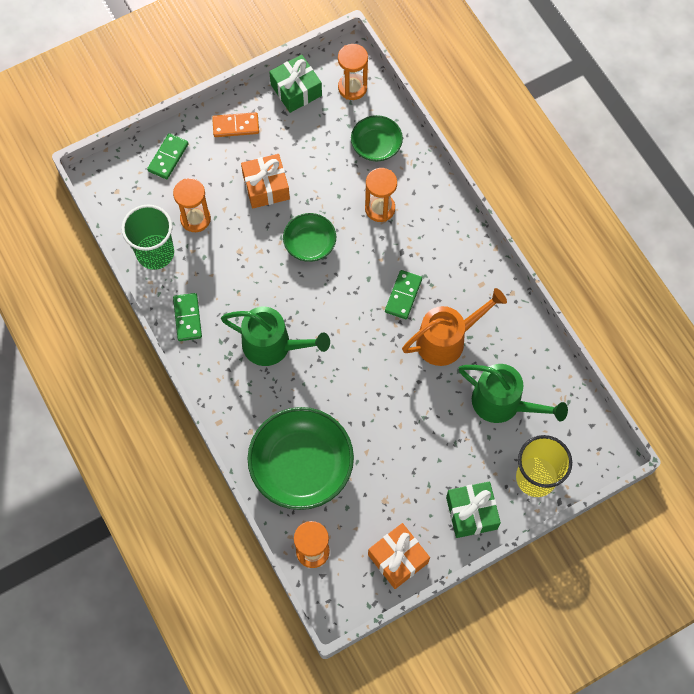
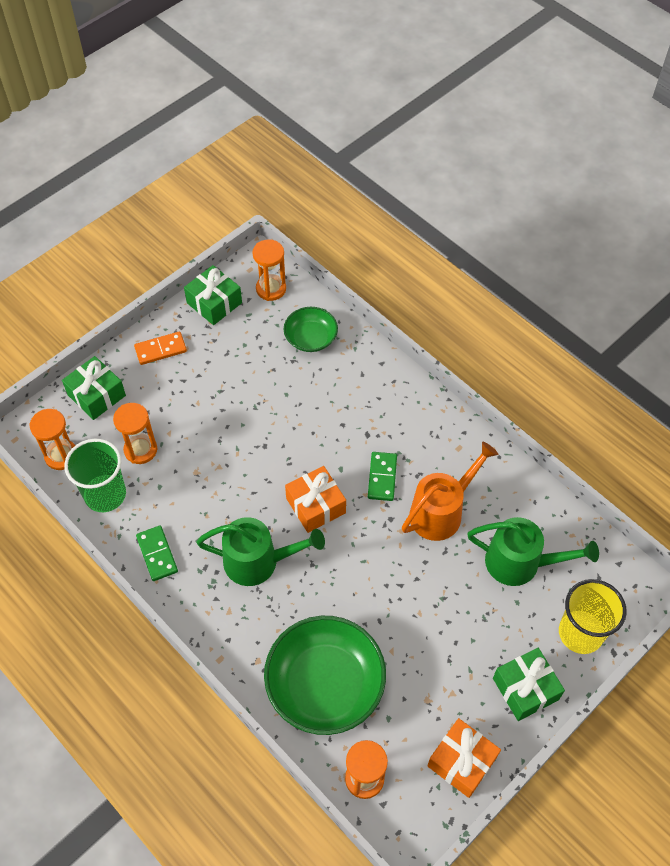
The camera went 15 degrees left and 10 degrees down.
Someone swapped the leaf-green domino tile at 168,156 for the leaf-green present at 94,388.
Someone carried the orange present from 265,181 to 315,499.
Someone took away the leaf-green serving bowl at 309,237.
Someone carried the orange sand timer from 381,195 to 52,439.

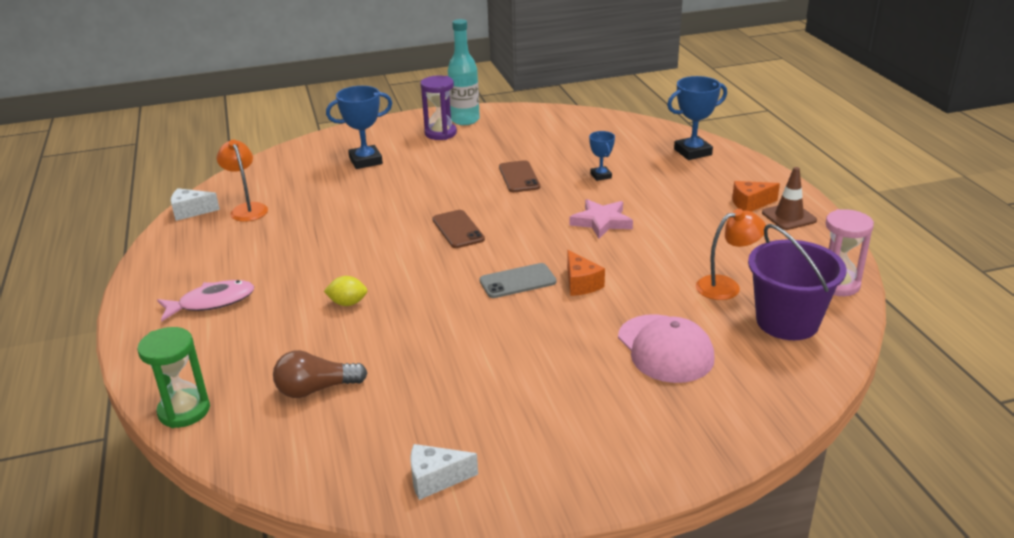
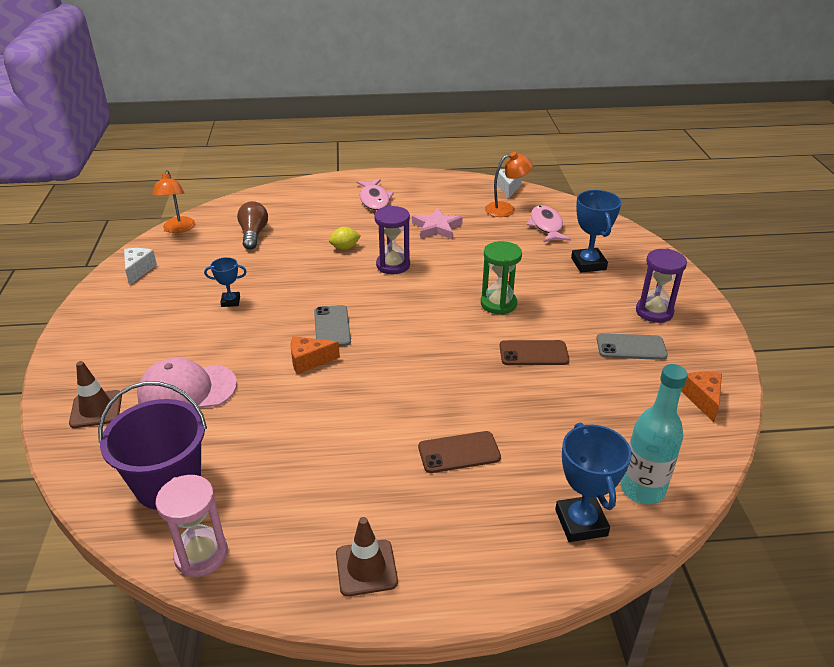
The camera went 100 degrees right and 5 degrees up.
Someone carried the leaf-green sand timer from 173,377 to 501,278.
Someone rotated the yellow citrus fruit at 345,291 by 60 degrees clockwise.
Someone carried the russet phone from 458,229 to 459,452.
Someone carried the aqua flask from 464,72 to 654,434.
Someone carried the rose-pink five-pointed star from 601,219 to 437,223.
Someone carried the cobalt award cup from 602,156 to 225,282.
Someone carried the orange lamp from 731,254 to 173,201.
Someone carried the orange cheese from 756,196 to 701,397.
Someone put down the russet safety cone at 95,394.
Someone put down the royal purple sand timer at 392,240.
Someone put down the rose-pink toy fish at 549,223.
Someone put down the ash-grey phone at 632,346.

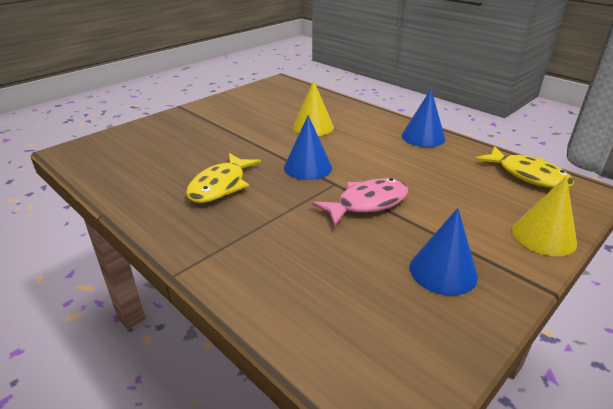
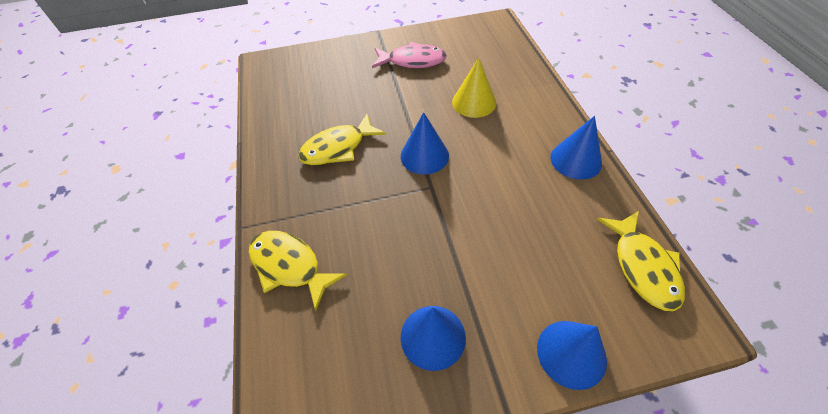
The camera went 35 degrees right and 20 degrees up.
Someone carried the rose-pink toy fish from 359,202 to 409,55.
Someone repainted the yellow cone shape at 544,216, which became the cobalt cone shape at 572,355.
Someone put down the yellow toy fish at 297,271.

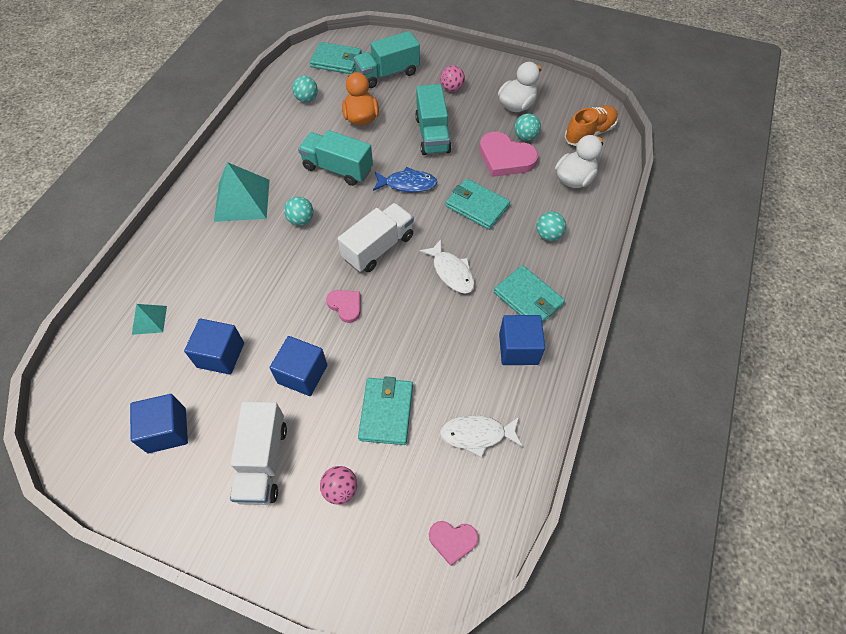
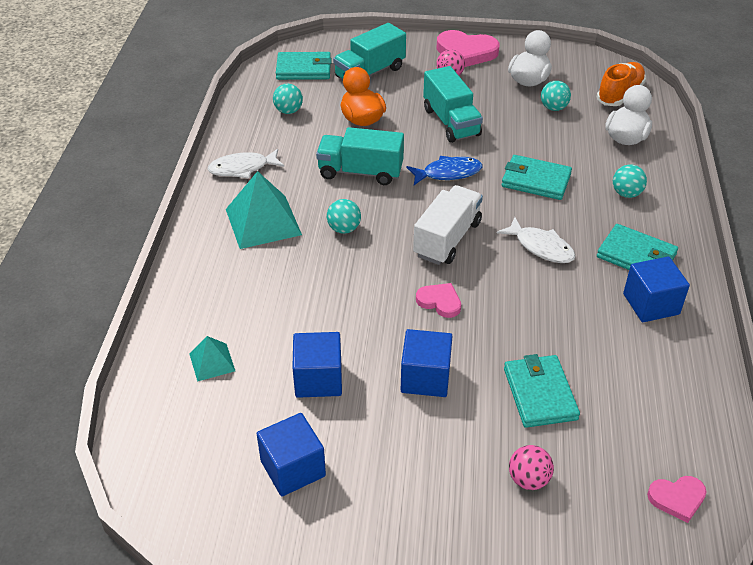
The camera went 15 degrees left and 15 degrees down.
Someone took away the white lorry at 258,453.
Someone carried the white toy fish from 481,436 to 245,164.
Someone carried the rose-pink love heart from 508,154 to 467,48.

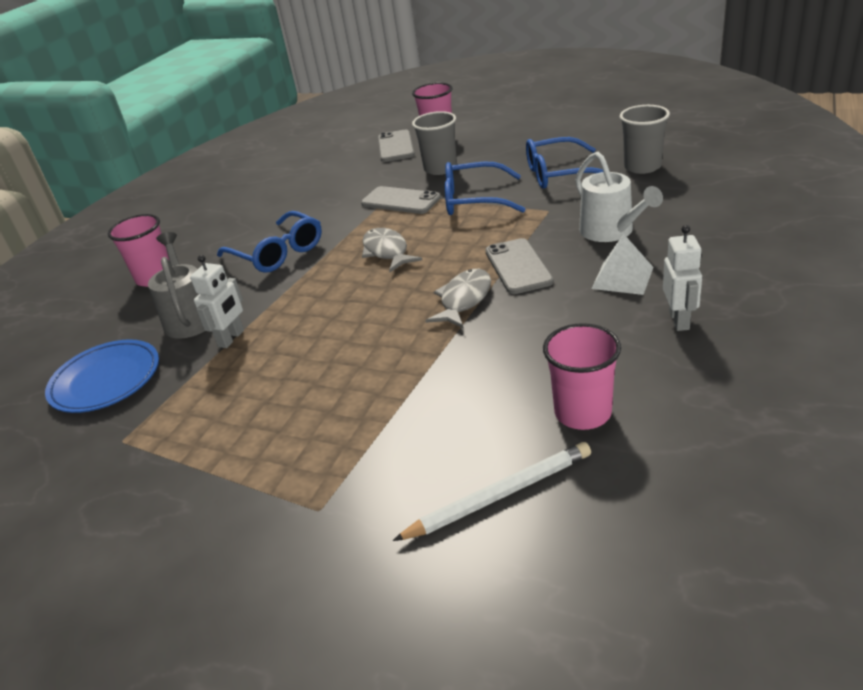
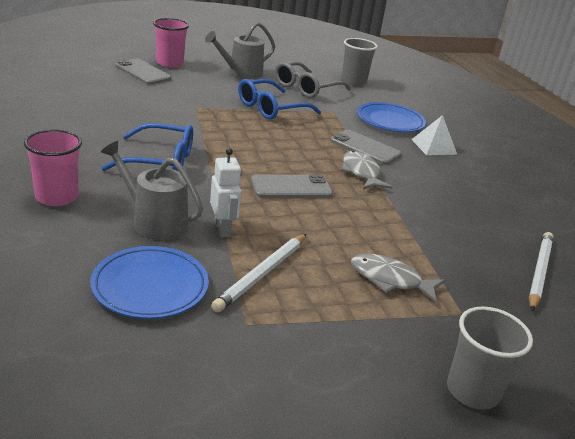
The camera went 50 degrees left and 5 degrees down.
Someone carried the ash-grey phone from 401,200 to 292,186.
Someone carried the ash-grey toy fish from 392,250 to 398,278.
Someone carried the ash-grey beaker from 434,143 to 490,357.
Someone repainted the cobalt spectacles at 564,163, which became the ash-grey spectacles at 313,80.
Someone took away the rose-pink beaker at 582,376.
Someone swapped the white sprinkling can at 619,197 for the cobalt flat dish at 391,117.
Someone took away the white toy robot at 682,278.
Someone put down the ash-grey sprinkling can at 240,50.
Someone put down the white wooden pencil at 259,273.

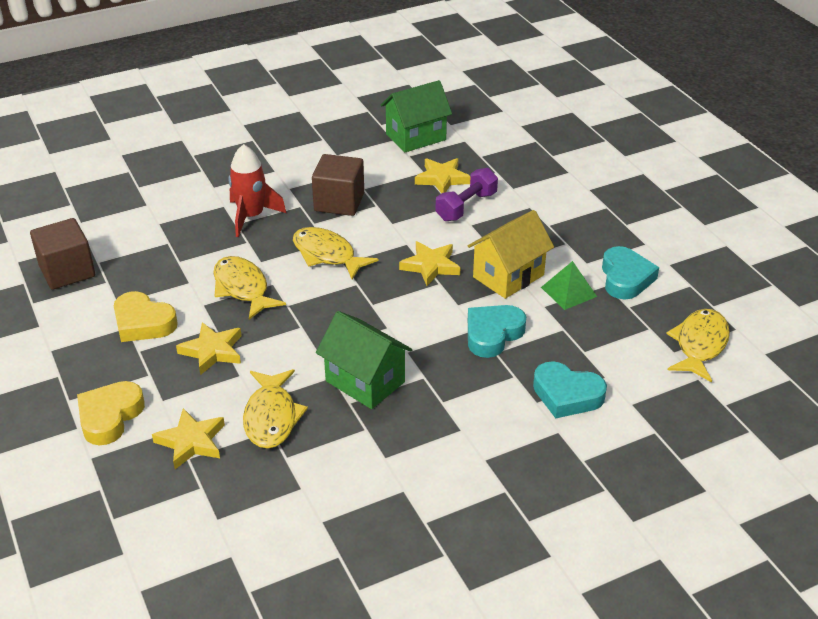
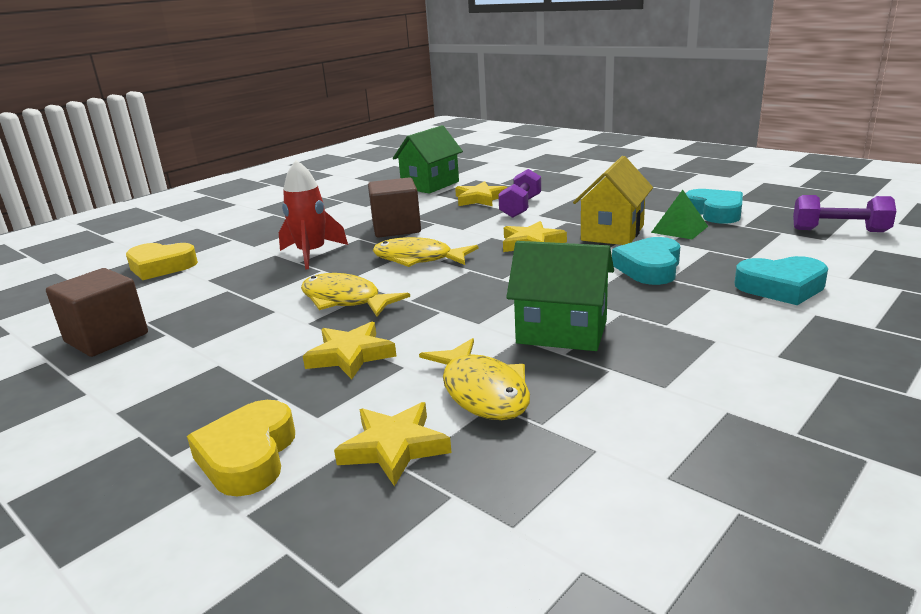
The camera went 20 degrees left and 15 degrees down.
Someone carried the yellow love heart from 146,316 to 162,261.
Someone swapped the yellow toy fish at 698,346 for the royal purple hand weight at 844,213.

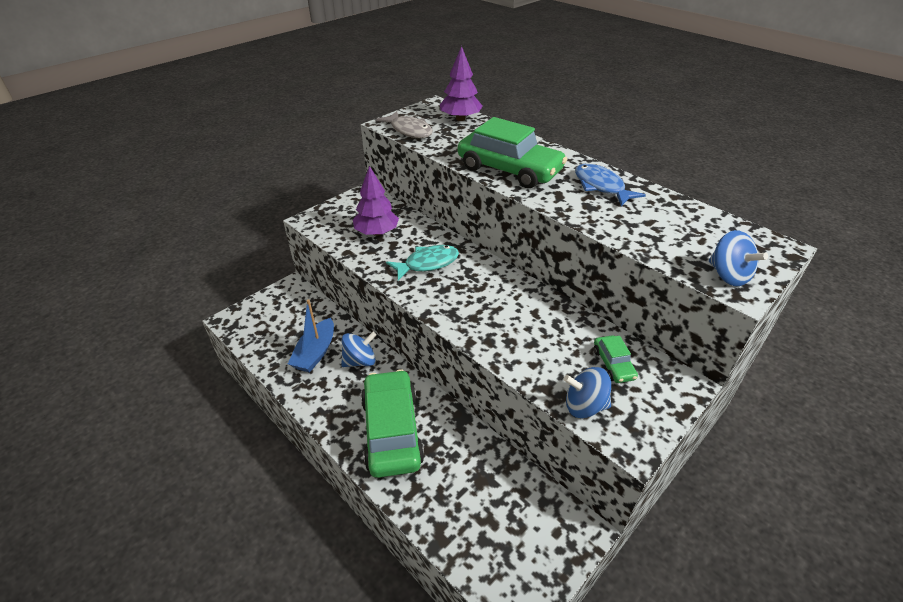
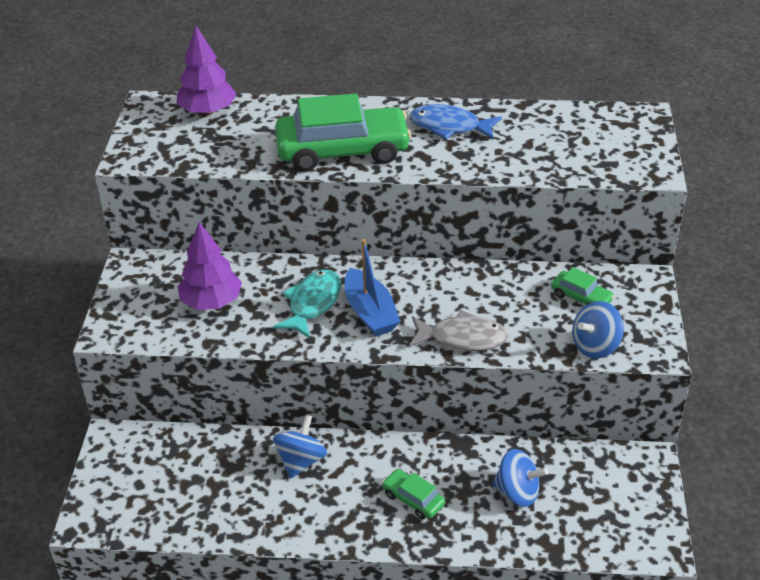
The camera went 40 degrees left and 0 degrees up.
Someone carried the cobalt boat from 311,336 to 373,287.
Someone scaled the leaf-green automobile at 392,423 by 0.45.
Someone carried the ash-grey toy fish from 404,124 to 459,330.
Someone carried the cobalt whirligig from 738,258 to 520,478.

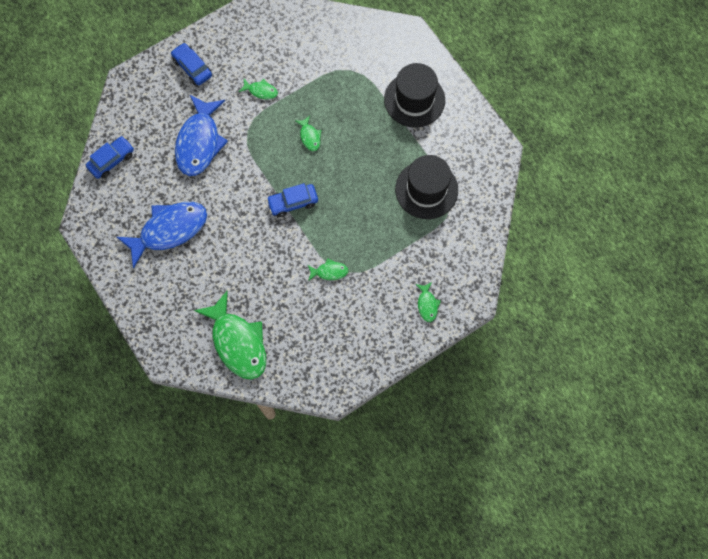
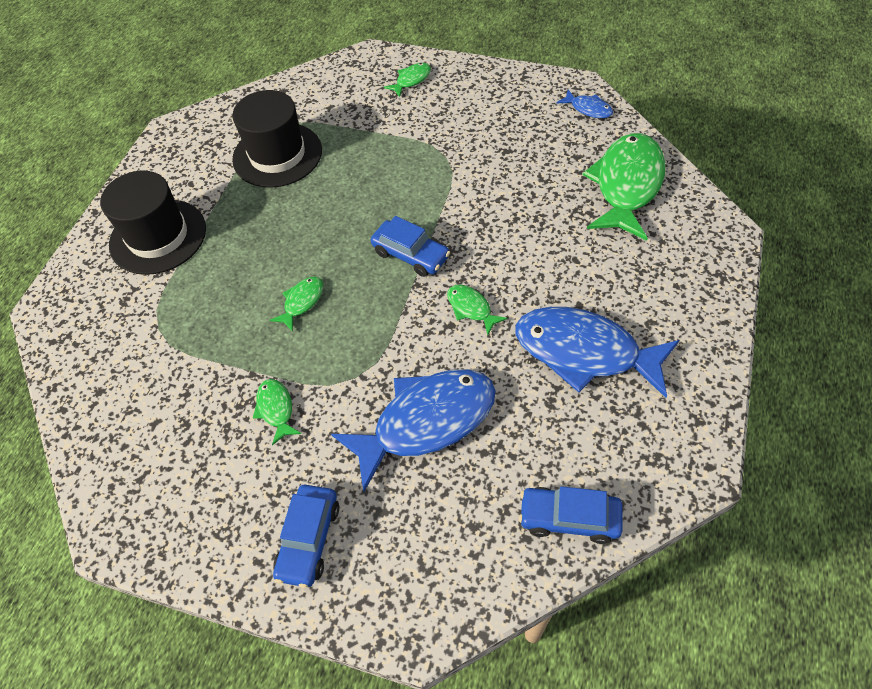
The camera went 125 degrees left and 15 degrees down.
Someone carried the leaf-green toy fish from 328,269 to 477,310.
Someone put down the cobalt toy fish at 585,104.

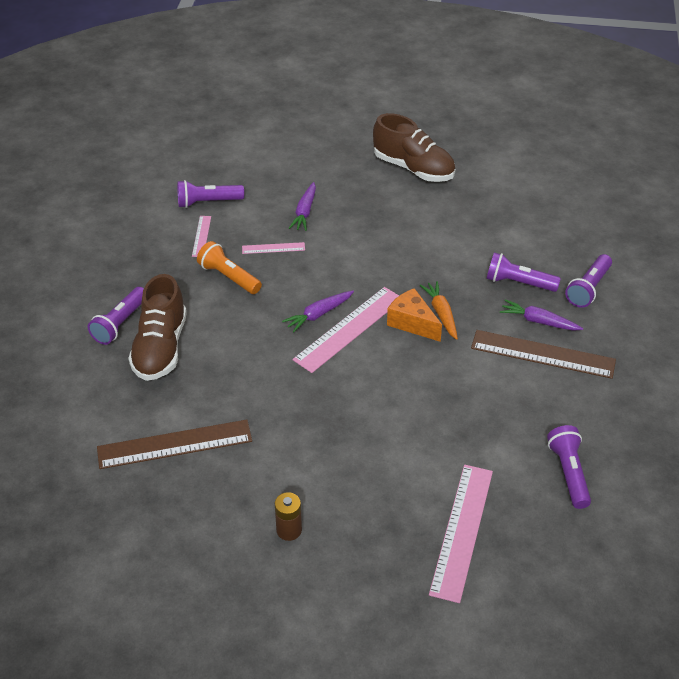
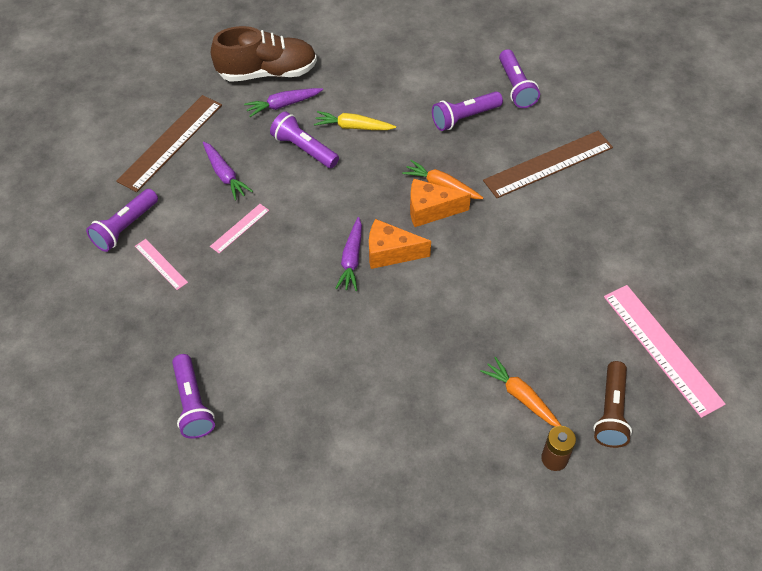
The camera went 45 degrees left and 10 degrees up.
Someone carried the russet straightedge from 174,444 to 169,143.
Someone took away the russet lace-up shoe at 157,327.
Someone took away the orange pocket torch at 229,267.
Someone swapped the rose-pink straightedge at 346,330 for the orange cheese at 400,244.
Someone carried the royal purple root vegetable from 541,315 to 283,102.
Someone carried the royal purple pocket torch from 569,467 to 304,139.
Someone put down the yellow root vegetable at 355,120.
Someone put down the orange root vegetable at 520,392.
Someone put down the russet pocket torch at 612,404.

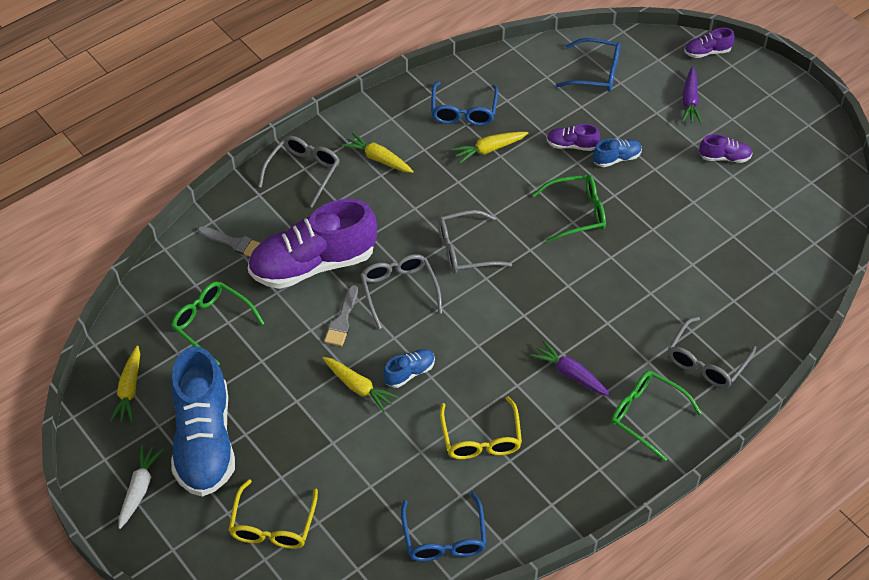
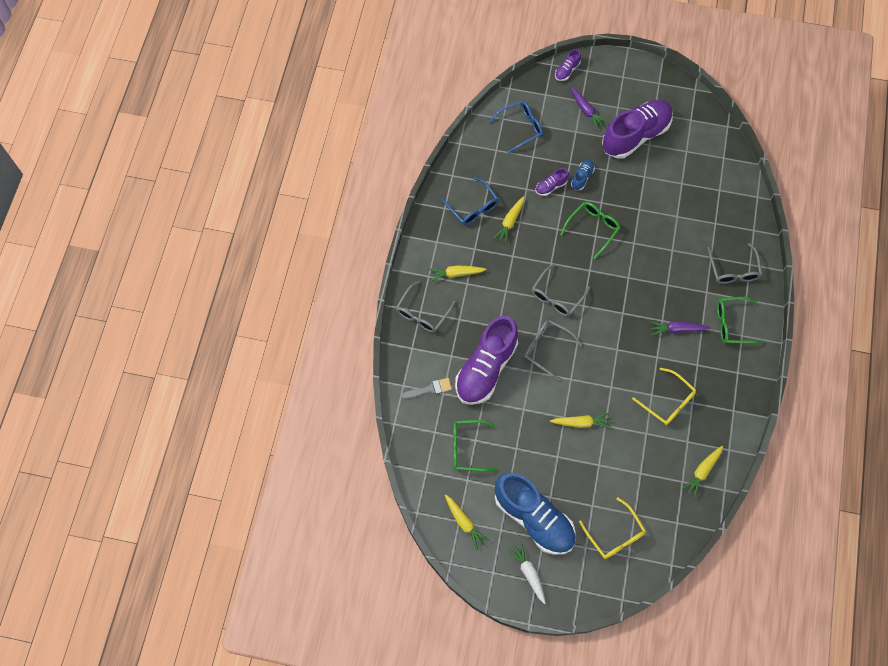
The camera went 40 degrees left and 15 degrees up.
Someone rotated the ash-grey spectacles at 299,172 by 135 degrees counterclockwise.
Someone took away the ash-grey brush at 341,315.
Someone took away the cobalt lace-up shoe at 409,368.
Someone swapped the cobalt spectacles at 443,526 for the yellow root vegetable at 702,472.
Someone scaled the royal purple lace-up shoe at 726,148 by 2.36.

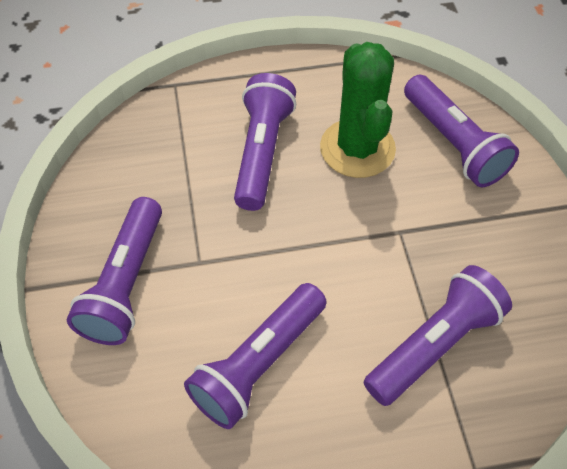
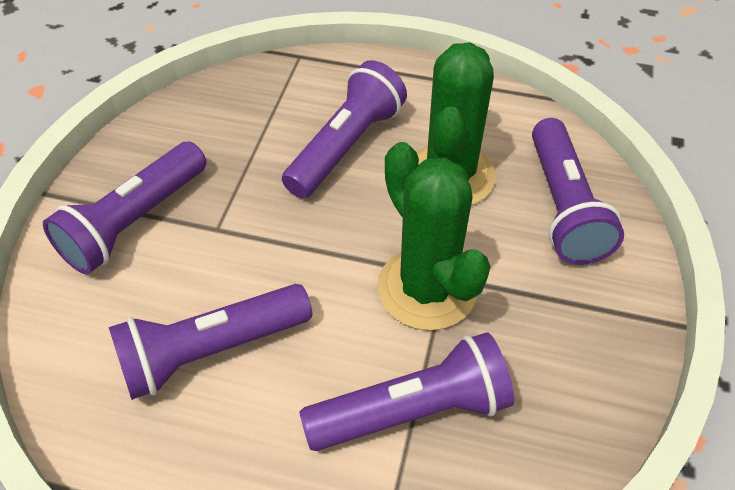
The camera went 25 degrees right and 5 degrees down.
Someone put down the leaf-green cactus at 434,236.

